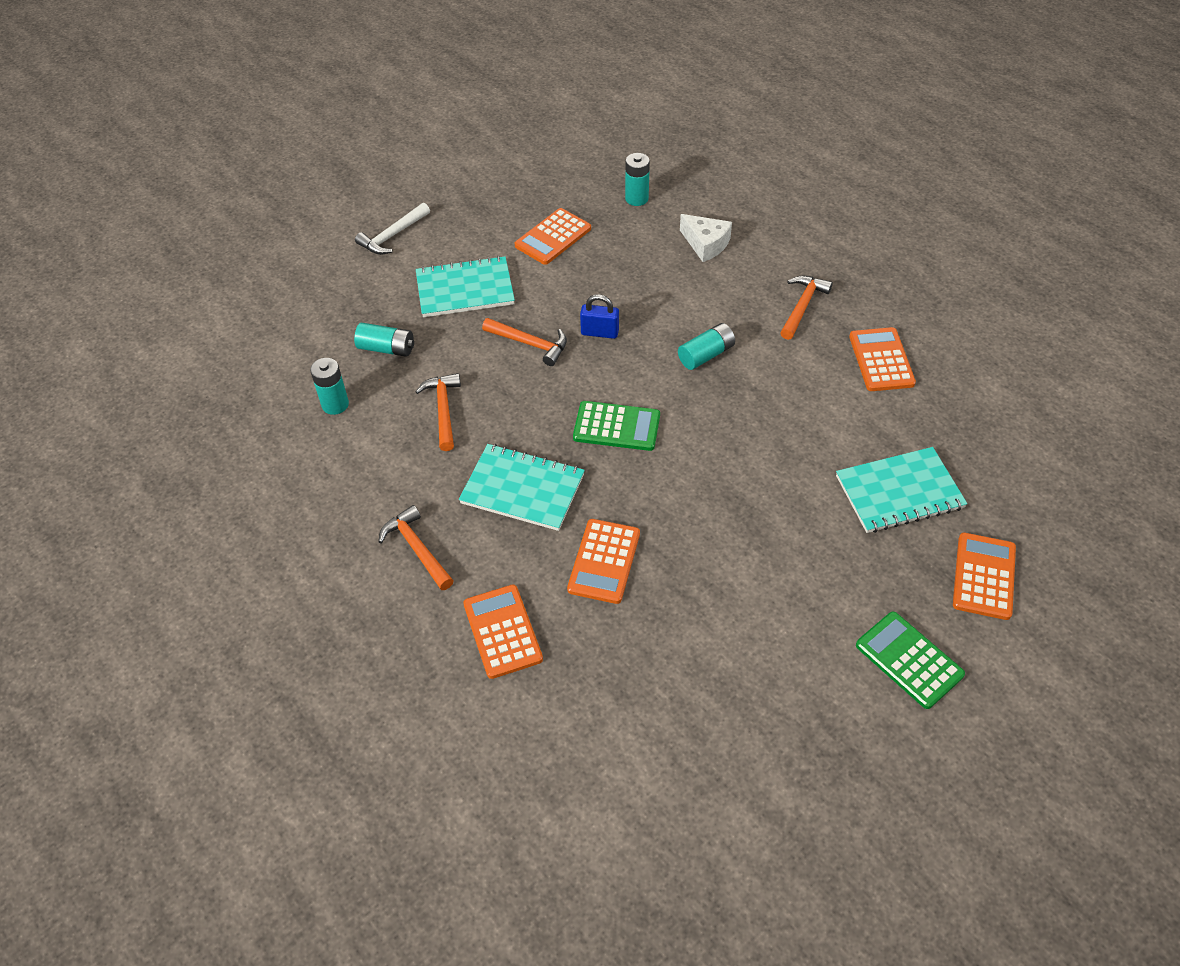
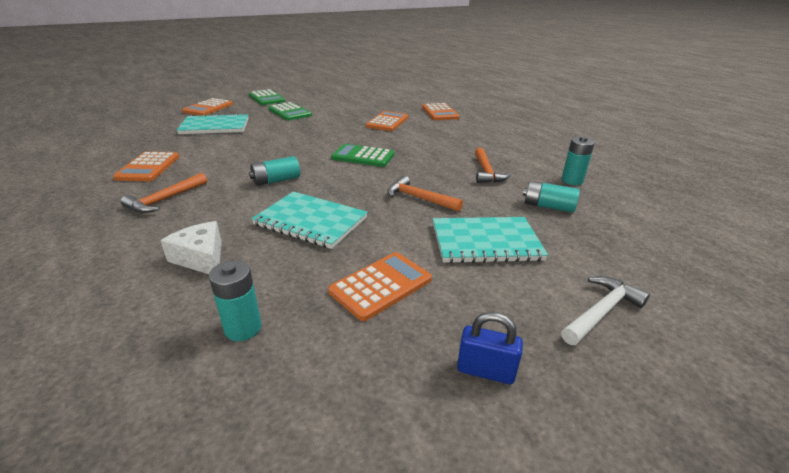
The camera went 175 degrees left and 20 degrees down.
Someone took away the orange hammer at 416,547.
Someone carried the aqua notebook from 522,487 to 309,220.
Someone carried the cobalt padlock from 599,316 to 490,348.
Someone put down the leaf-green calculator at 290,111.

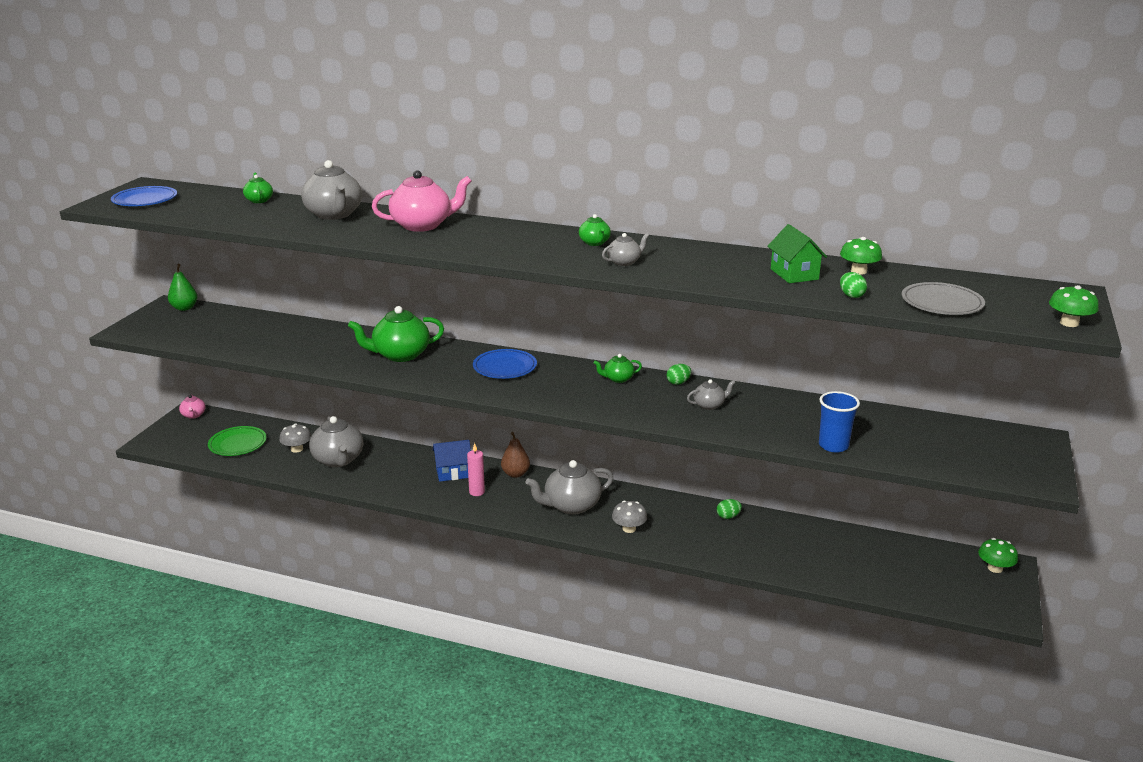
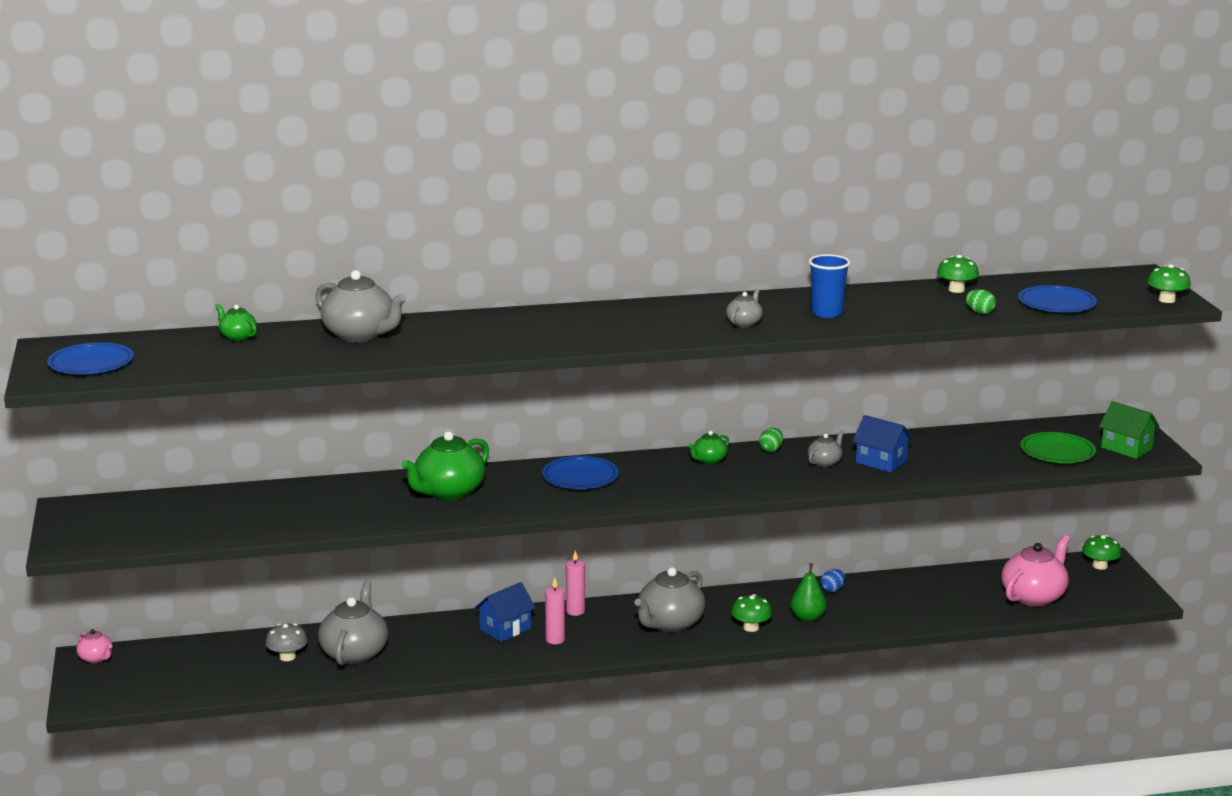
The camera went 30 degrees left and 5 degrees down.
Someone carried the leaf-green pear fruit from 182,287 to 808,592.
Someone carried the leaf-green flat dish from 237,441 to 1058,447.
Someone rotated the ash-grey china teapot at 336,441 by 120 degrees counterclockwise.
Someone carried the rose-pink china teapot from 421,201 to 1036,571.
Someone swapped the russet pear fruit at 515,455 for the rose-pink wax candle at 575,583.
Someone took away the leaf-green china teapot at 595,230.
Someone repainted the ash-grey fungus at 629,517, which became the leaf-green fungus at 751,613.
Someone repainted the leaf-green toy egg at 729,509, which became the cobalt toy egg at 833,580.
Someone carried the leaf-green cottage from 797,253 to 1129,430.
Someone carried the cobalt beaker from 839,422 to 829,286.
Someone repainted the ash-grey flat dish at 943,298, which became the cobalt flat dish at 1057,298.
Someone put down the cobalt cottage at 883,444.

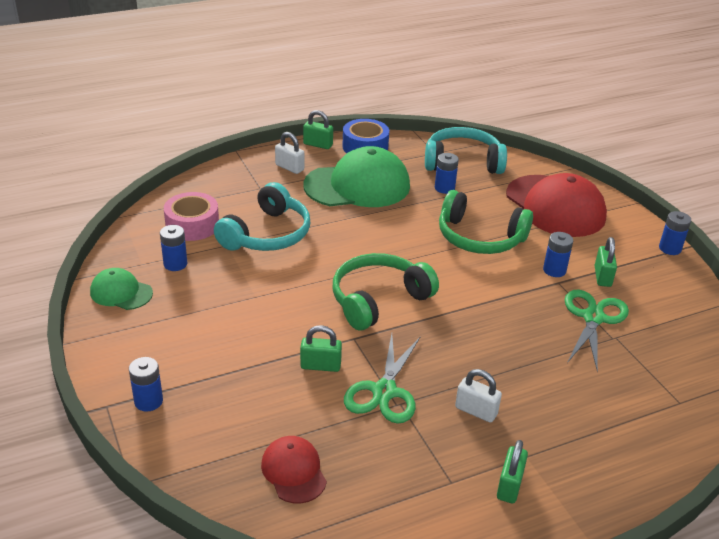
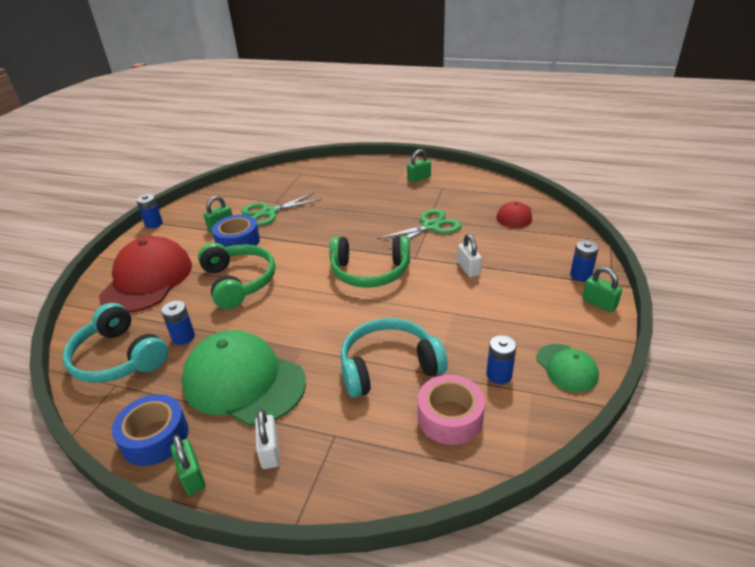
The camera went 135 degrees left and 0 degrees up.
Someone carried the leaf-green padlock from 321,348 to 602,289.
Someone carried the white padlock from 478,396 to 469,255.
Someone swapped the cobalt battery at 558,254 for the cobalt roll of tape at 236,231.

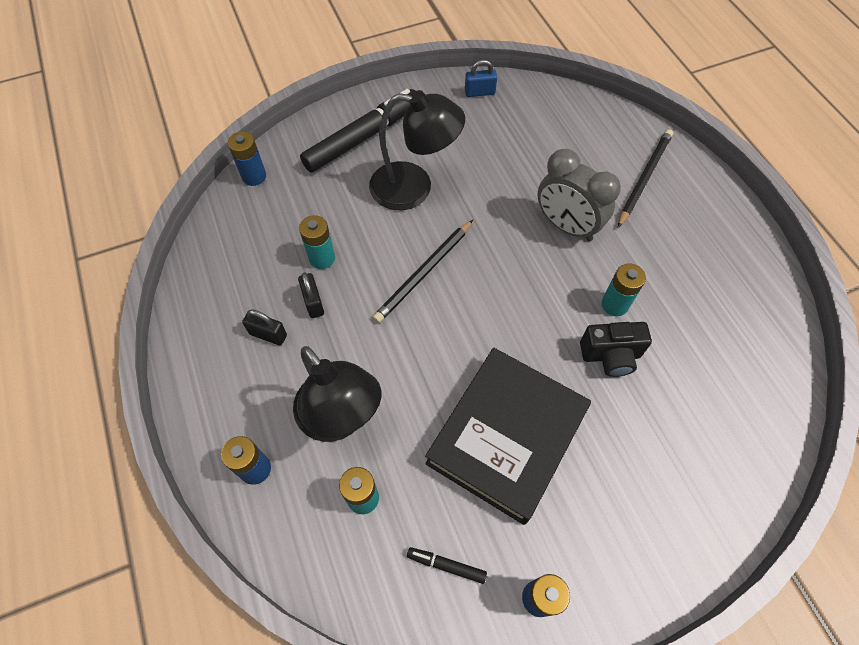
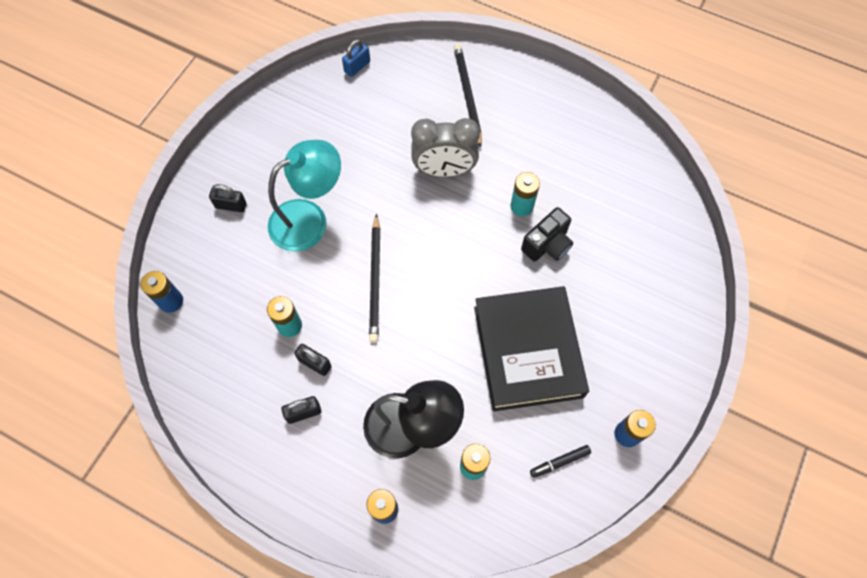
The camera went 40 degrees left and 5 degrees up.
Someone swapped the ebony marker pen at 357,131 for the ebony padlock at 228,198.
Someone repainted the ebony lamp at 417,150, which became the aqua lamp at 304,196.
Someone carried the cobalt padlock from 481,78 to 356,58.

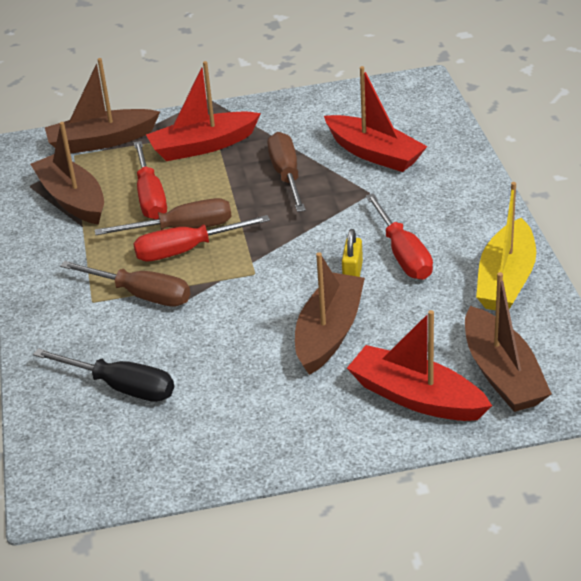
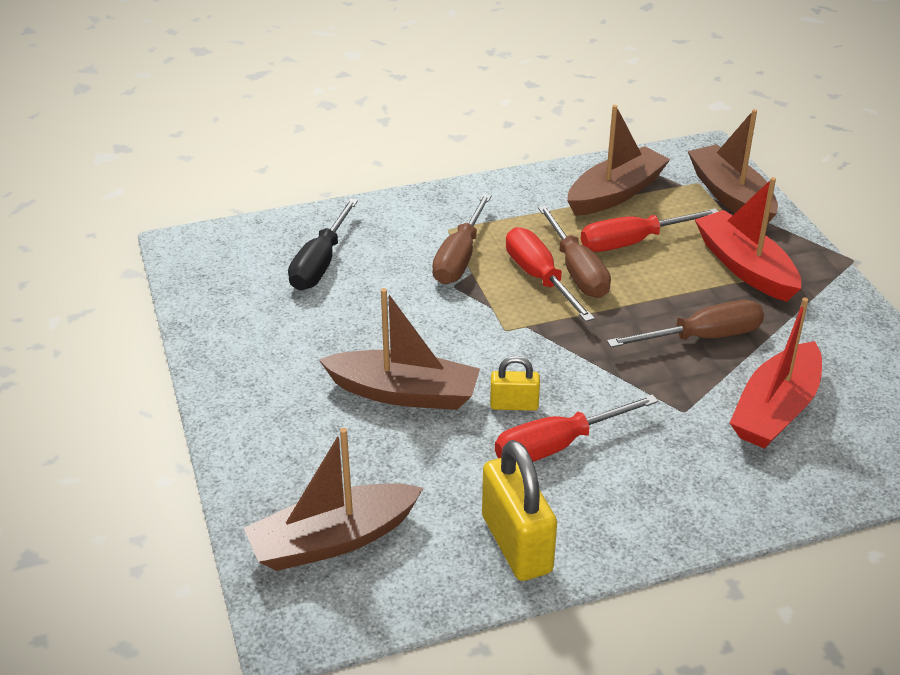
The camera went 80 degrees right and 0 degrees up.
Someone took away the crimson boat at 419,365.
Someone swapped the yellow boat at 506,246 for the yellow padlock at 519,510.

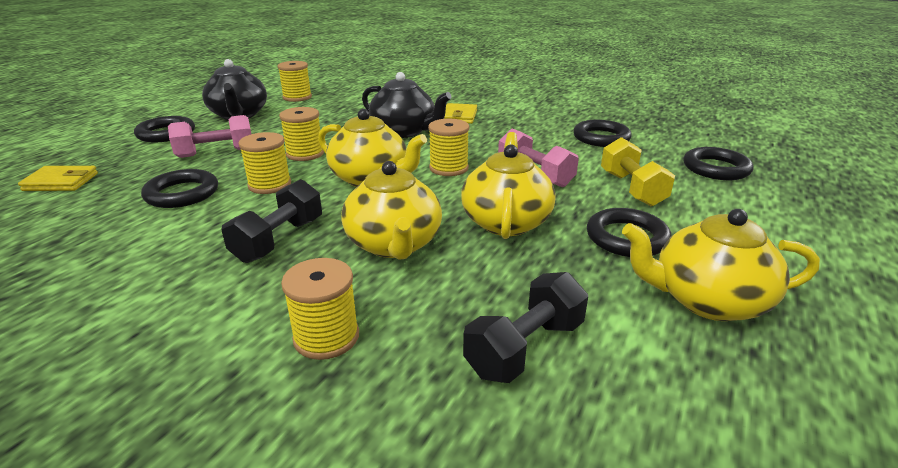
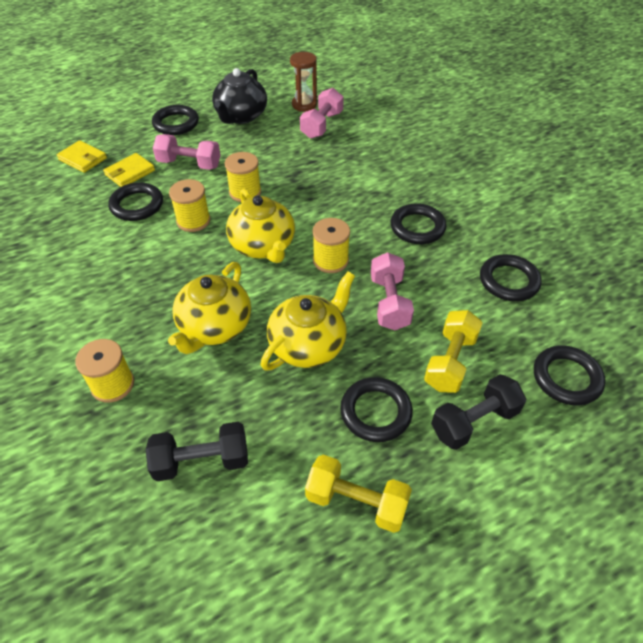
The camera went 35 degrees right and 20 degrees up.
Someone carried the ebony hand weight from 271,221 to 478,412.
Someone swapped the yellow spool at 294,81 for the russet sand timer at 303,82.
Someone took away the ebony china teapot at 407,105.
Someone carried the yellow card wallet from 460,113 to 129,170.
Someone swapped the yellow china teapot at 721,265 for the yellow hand weight at 358,494.
Someone put down the rose-pink hand weight at 322,113.
Someone put down the ebony ring at 418,223.

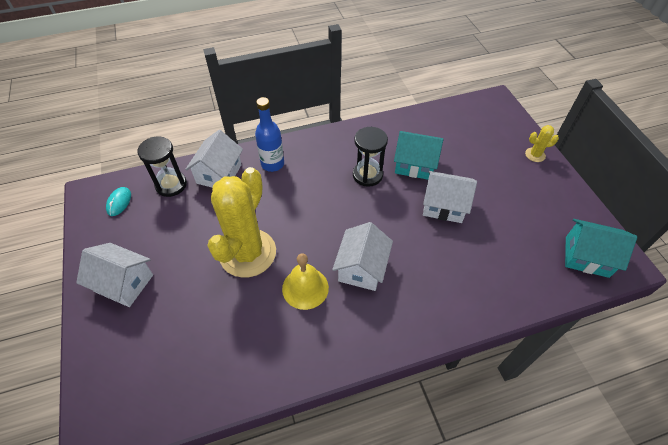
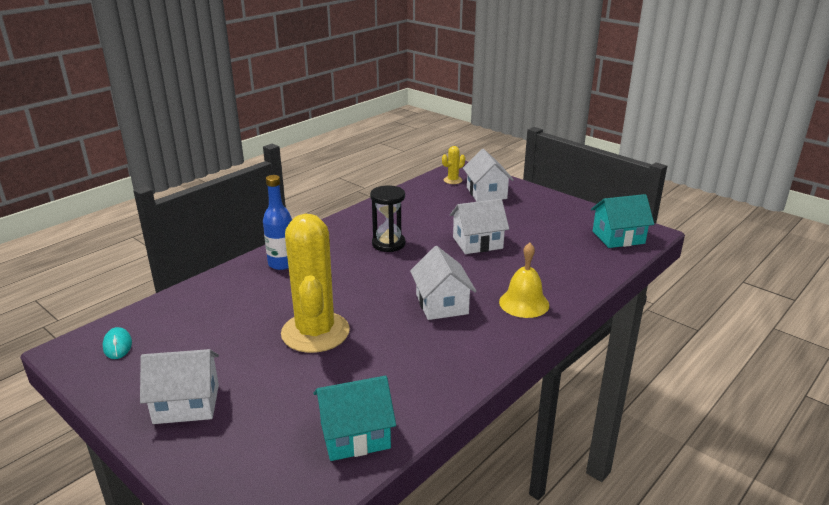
The camera went 30 degrees left and 25 degrees down.
Someone took away the ebony sand timer at 162,166.
Someone carried the white cottage from 214,159 to 488,175.
Someone carried the yellow bell from 305,281 to 524,280.
Someone carried the aqua cottage from 418,155 to 355,418.
Someone carried the yellow cactus from 542,143 to 453,165.

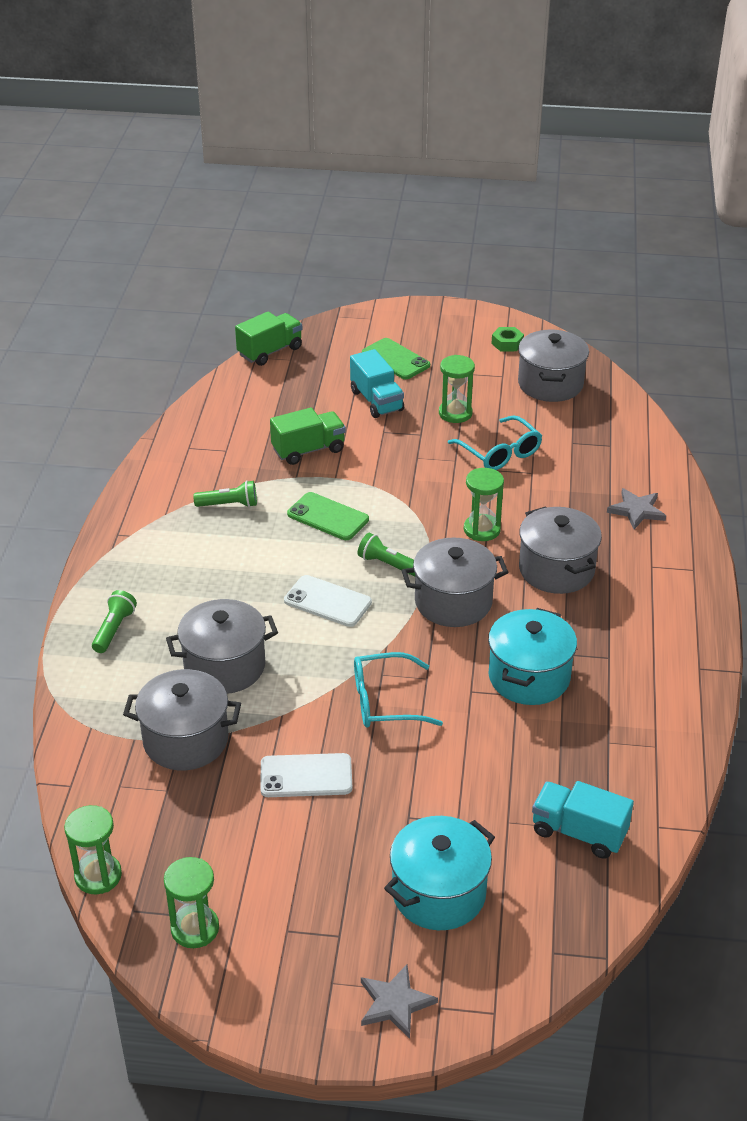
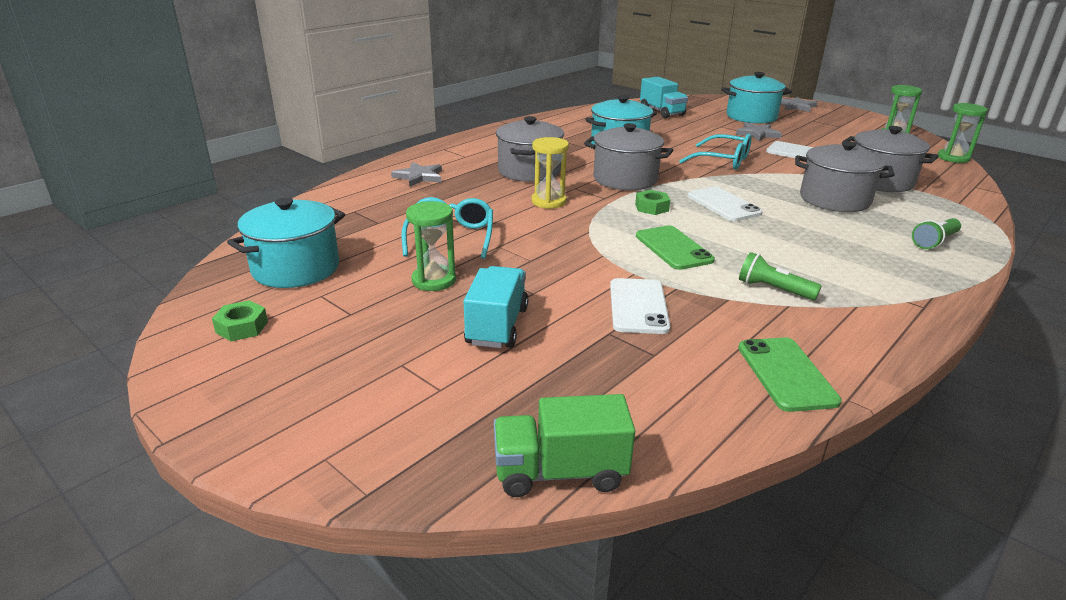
The camera went 145 degrees left and 10 degrees down.
Someone swapped the leaf-green lorry at 308,436 for the white phone at 640,306.
Someone swapped the leaf-green pocket torch at 386,555 for the leaf-green nut at 652,202.
Someone carried the leaf-green phone from 396,358 to 790,374.
Someone repainted the leaf-green sand timer at 484,504, which became the yellow sand timer at 550,173.
Someone repainted the ash-grey pot at 553,366, which became the aqua pot at 286,243.
Someone put down the ash-grey five-pointed star at 759,131.

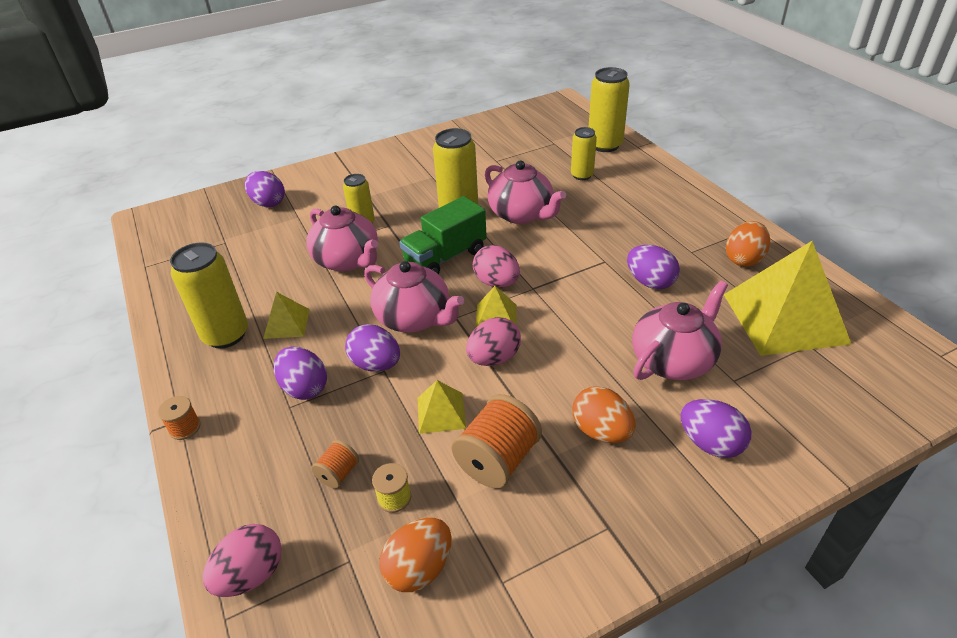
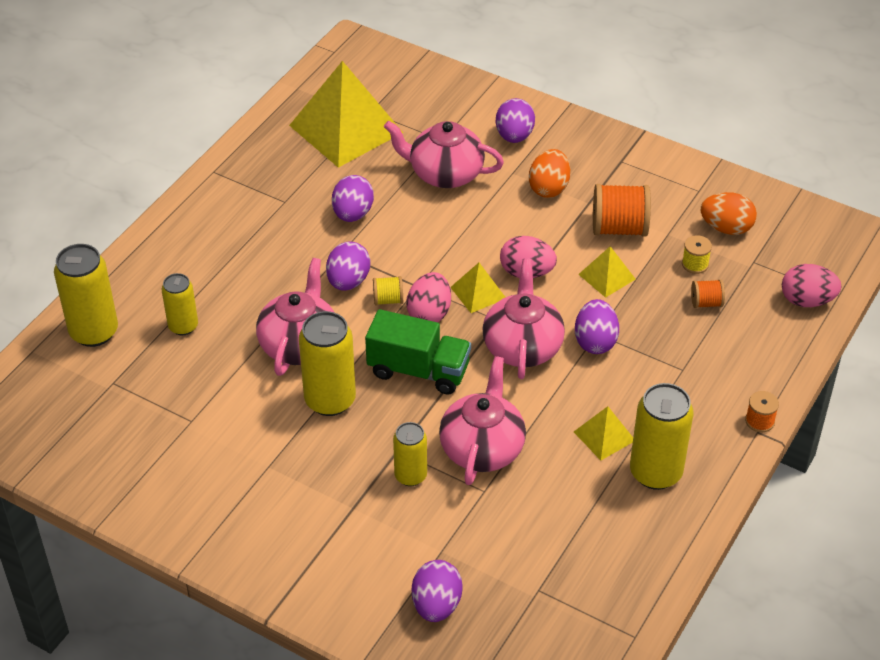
The camera went 125 degrees left and 5 degrees up.
Someone carried the royal purple toy egg from 300,373 to 348,266.
Someone took away the orange toy egg at 748,244.
Someone put down the yellow spool at 388,290.

